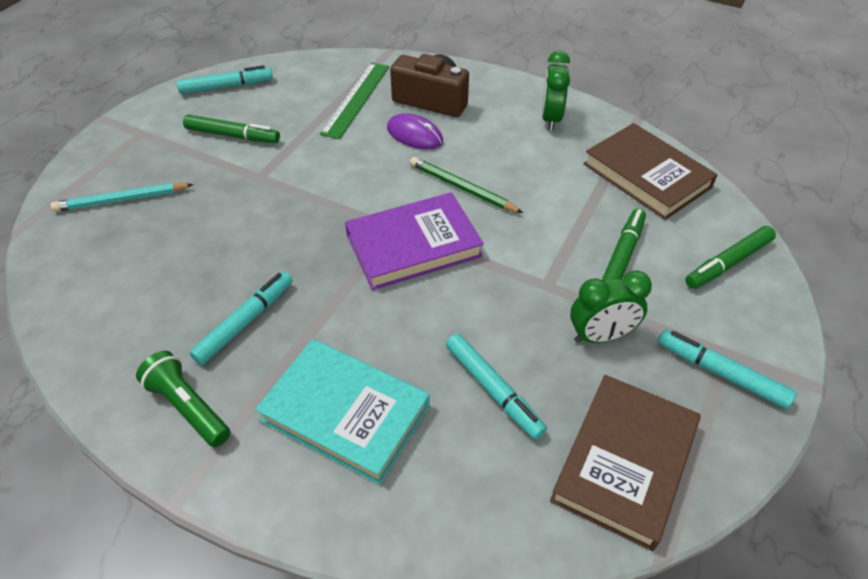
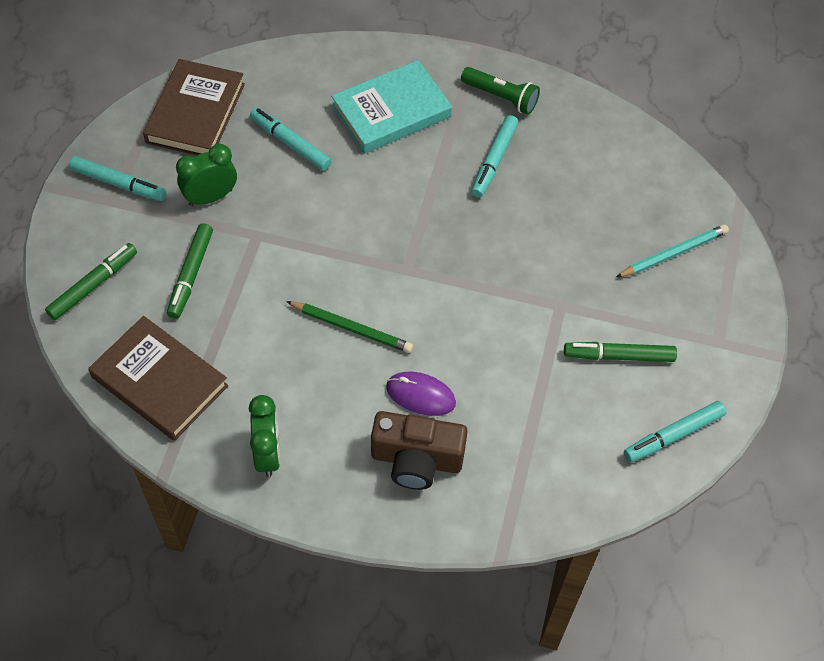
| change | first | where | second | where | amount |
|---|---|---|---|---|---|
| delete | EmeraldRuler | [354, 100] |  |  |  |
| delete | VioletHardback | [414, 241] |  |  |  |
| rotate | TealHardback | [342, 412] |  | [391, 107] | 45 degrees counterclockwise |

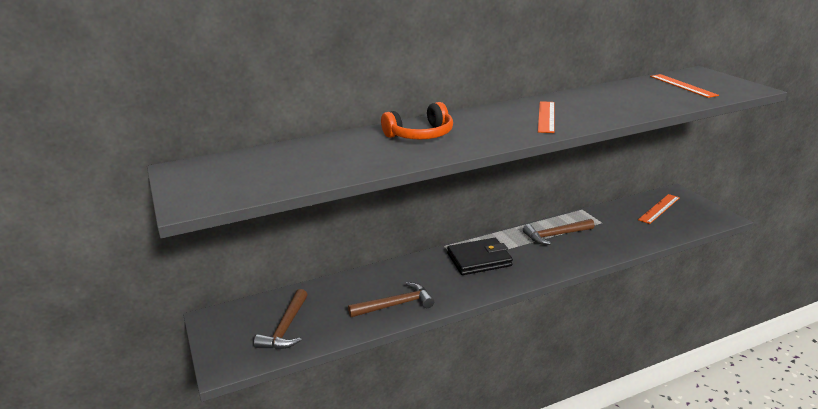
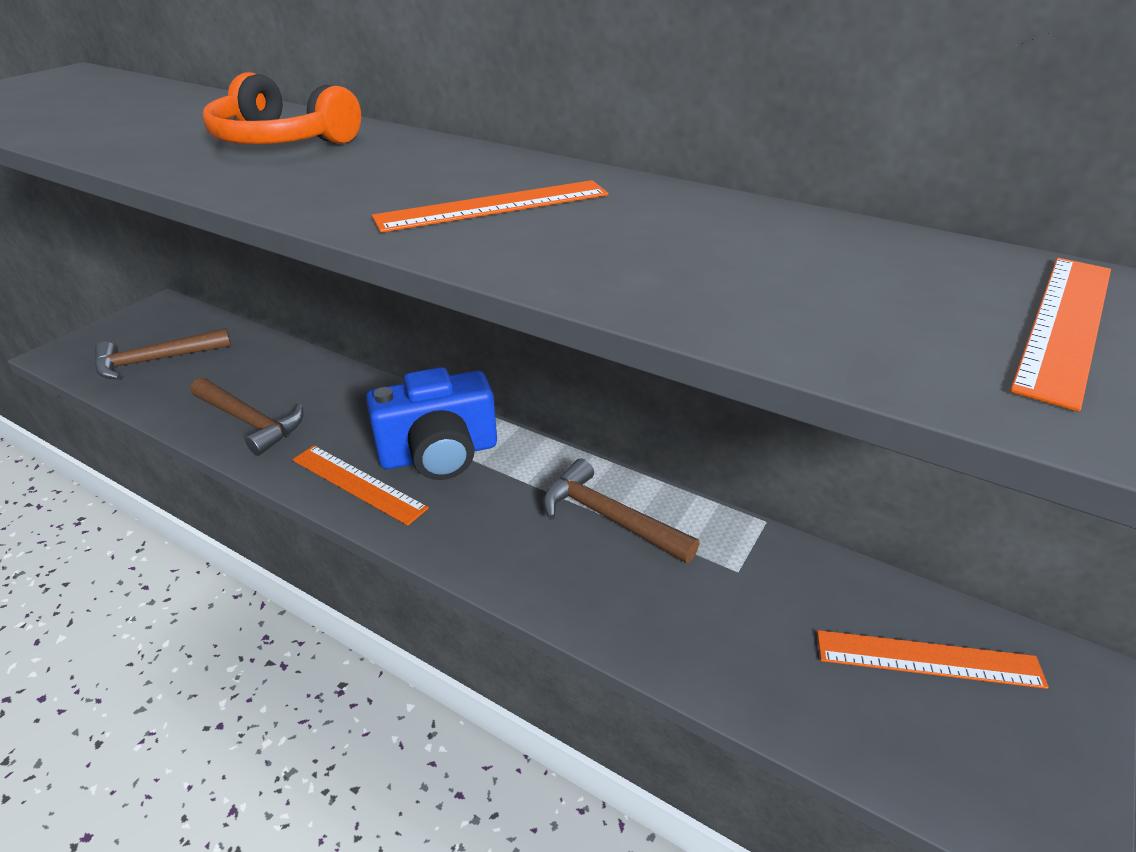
| change | first | where | second | where | amount |
|---|---|---|---|---|---|
| replace | EbonyBillfold | [480, 256] | BlueCamera | [431, 423] |  |
| insert |  |  | OrangeRuler | [360, 485] |  |

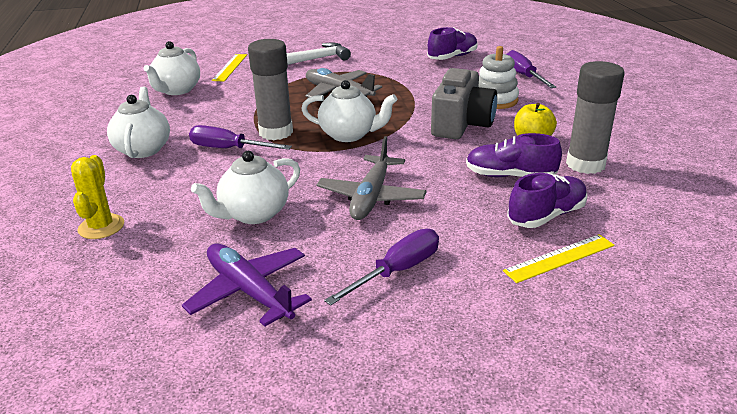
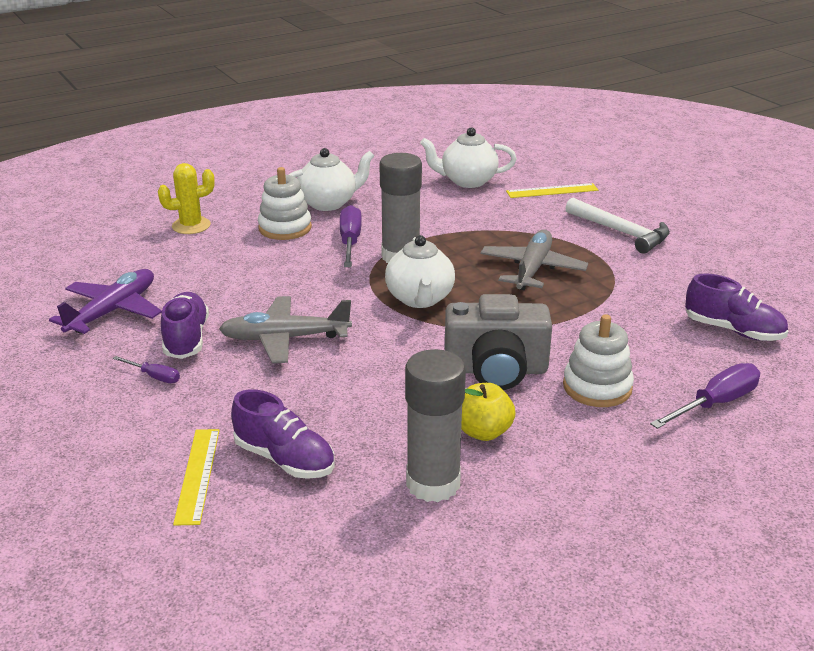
| change | first | where | second | where | amount |
|---|---|---|---|---|---|
| move | VioletSneaker | [514, 155] |  | [185, 325] |  |
| delete | SnowWhiteTeapot | [245, 187] |  |  |  |
| resize | VioletHandScrewdriver | [381, 267] |  | [146, 369] | x0.55 |
| rotate | BrightYellowRuler | [559, 258] |  | [196, 477] | 45 degrees clockwise |
| insert |  |  | SnowWhiteStackingToy | [285, 203] |  |

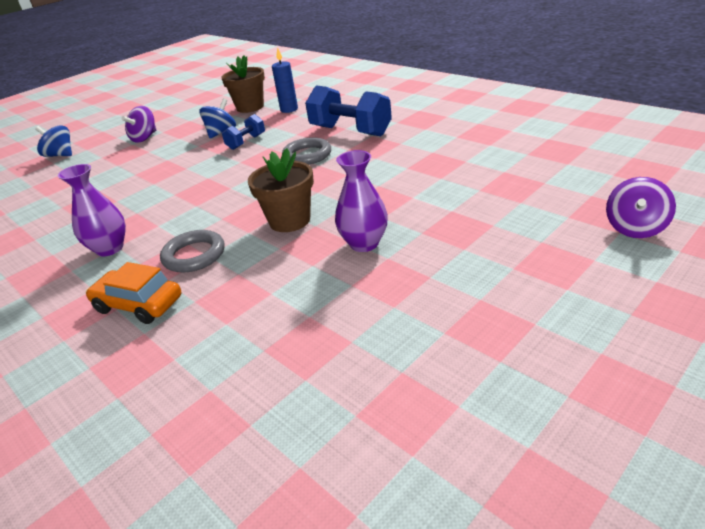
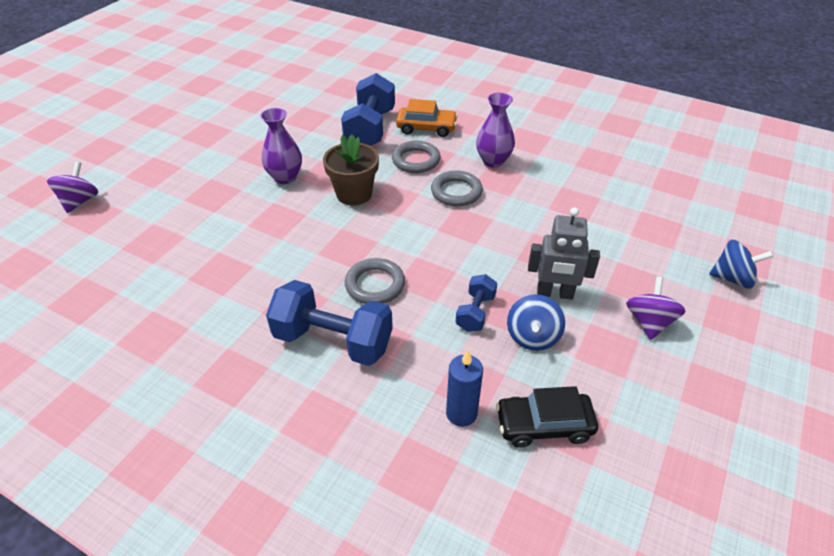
| change | first | where | second | where | amount |
|---|---|---|---|---|---|
| replace | BrownPottedPlant | [243, 84] | EbonyCar | [547, 417] |  |
| insert |  |  | BlueFreeWeight | [368, 109] |  |
| insert |  |  | GrayRing | [457, 189] |  |
| insert |  |  | GrayRobotFigure | [564, 253] |  |

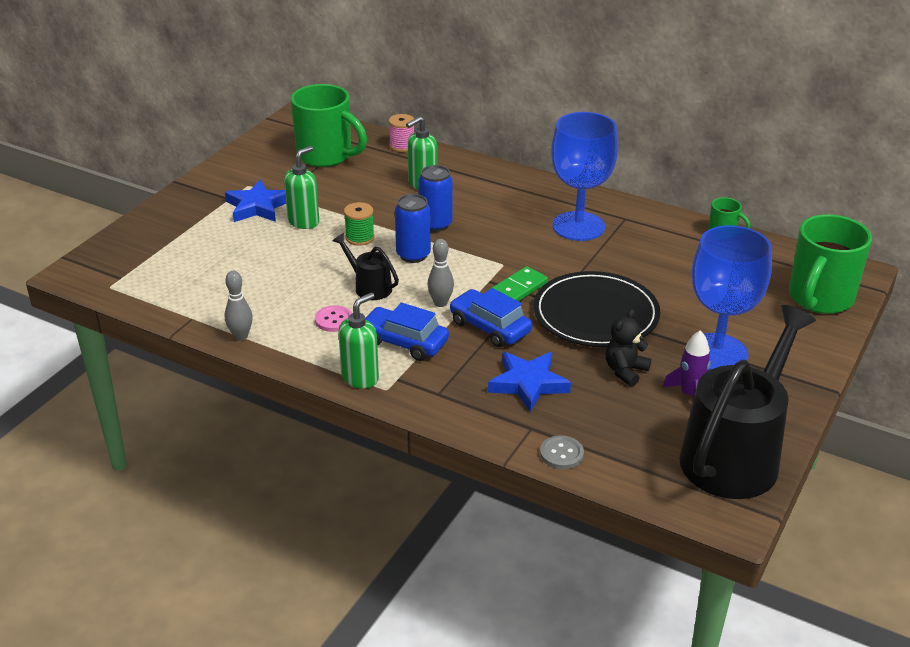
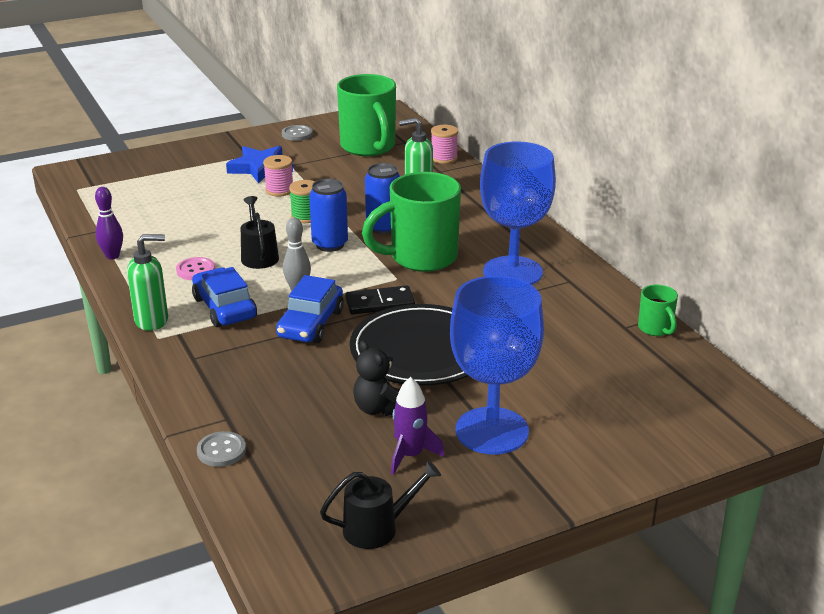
| change | first | where | second | where | amount |
|---|---|---|---|---|---|
| replace | EmeraldSoapPump | [301, 187] | PinkReelOfThread | [278, 176] |  |
| move | EmeraldCoffeeMug | [830, 264] |  | [411, 222] |  |
| recolor | EmeraldDominoPiece | [518, 283] | EbonyDominoPiece | [380, 299] |  |
| recolor | GrayTenpin | [239, 306] | VioletTenpin | [109, 223] |  |
| rotate | BlueCar | [490, 317] |  | [310, 309] | 150 degrees counterclockwise |
| resize | EbonySprinklingCan | [747, 402] |  | [380, 504] | x0.45 |
| rotate | EbonyTeddyBear | [628, 347] |  | [376, 378] | 105 degrees counterclockwise |
| delete | BlueFivePointedStar | [529, 382] |  |  |  |
| insert |  |  | GraySewingButton | [297, 133] |  |

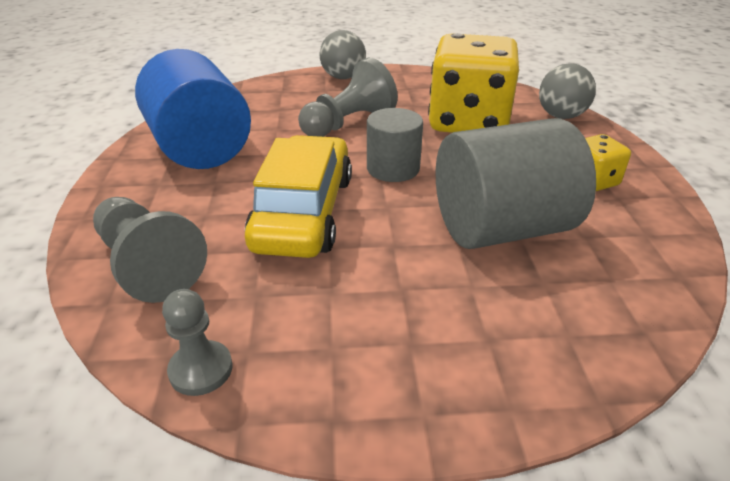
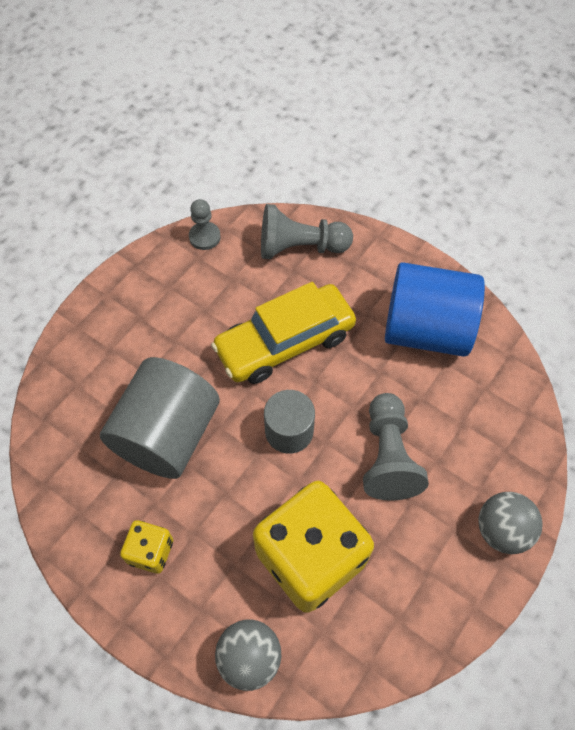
| change | first | where | second | where | amount |
|---|---|---|---|---|---|
| rotate | BrightYellowCar | [298, 196] |  | [283, 333] | 105 degrees clockwise |

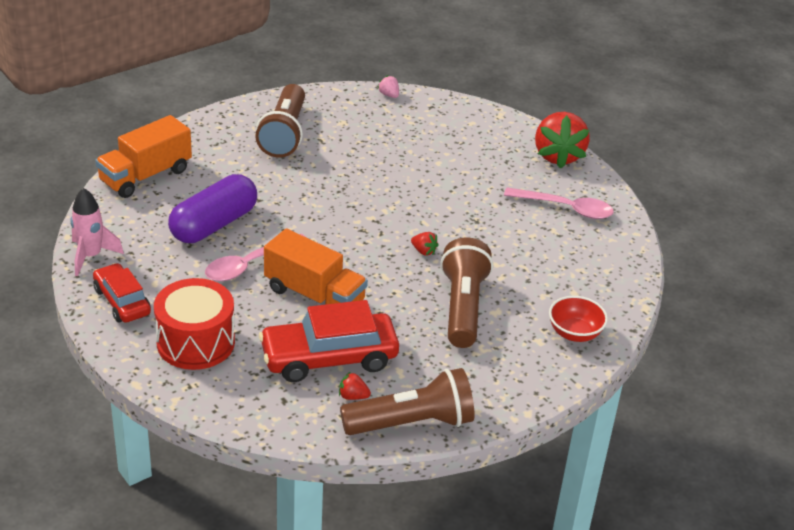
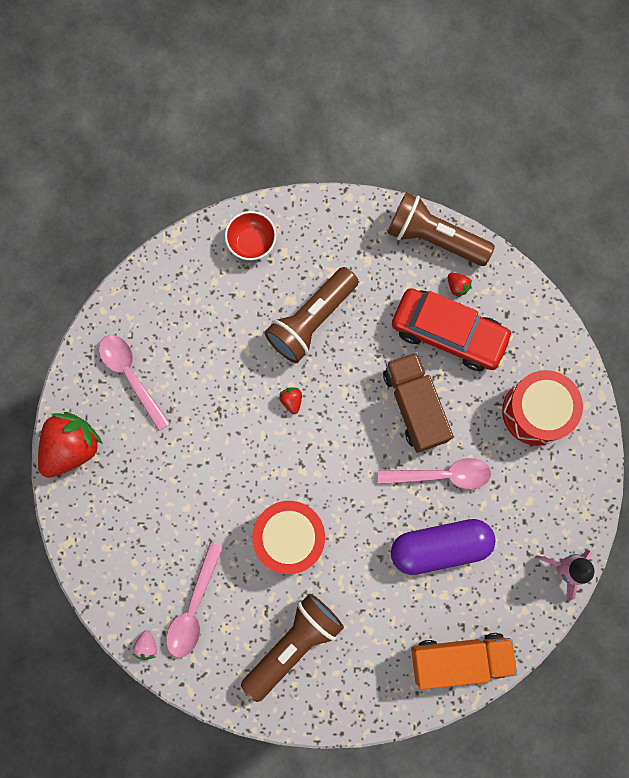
| change | first | where | second | where | amount |
|---|---|---|---|---|---|
| recolor | OrangeLorry | [316, 266] | BrownLorry | [418, 402] |  |
| delete | CrimsonCar | [122, 293] |  |  |  |
| insert |  |  | CrimsonDrum | [288, 537] |  |
| insert |  |  | PinkTablespoon | [194, 600] |  |

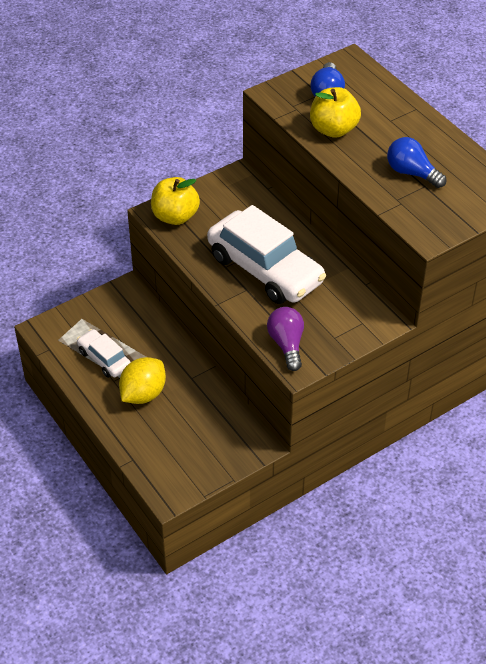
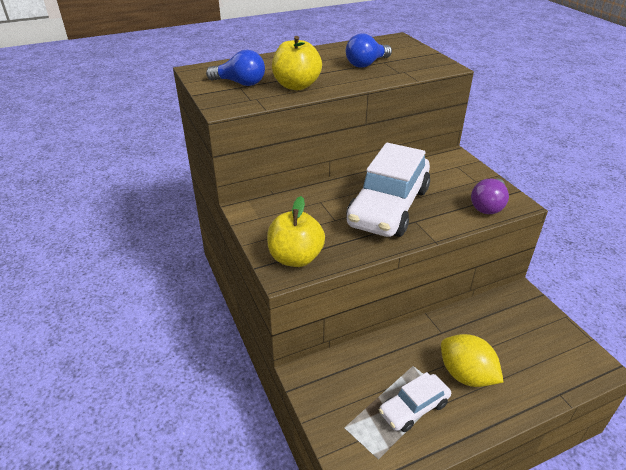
| change | first | where | second | where | amount |
|---|---|---|---|---|---|
| rotate | SnowWhiteCar | [266, 254] |  | [388, 190] | 150 degrees clockwise |
| rotate | VioletLightBulb | [285, 339] |  | [490, 196] | 60 degrees counterclockwise |

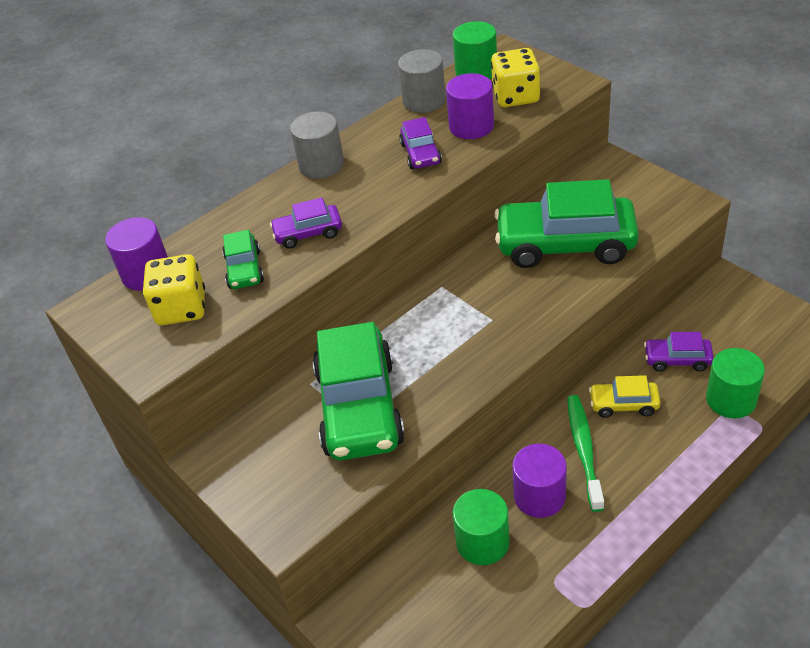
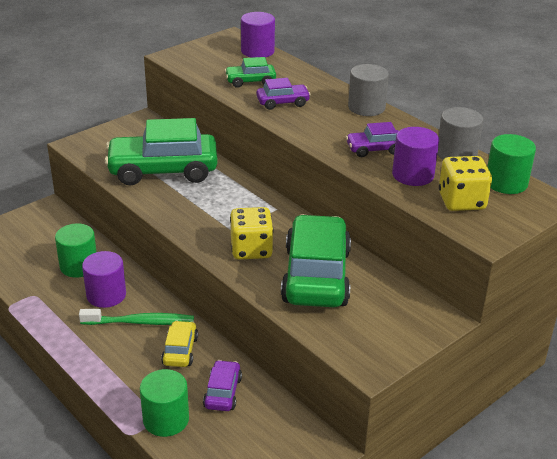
| change | first | where | second | where | amount |
|---|---|---|---|---|---|
| rotate | VioletCar | [306, 223] |  | [283, 94] | 90 degrees clockwise |
| move | BrightYellowDie | [174, 289] |  | [251, 233] |  |

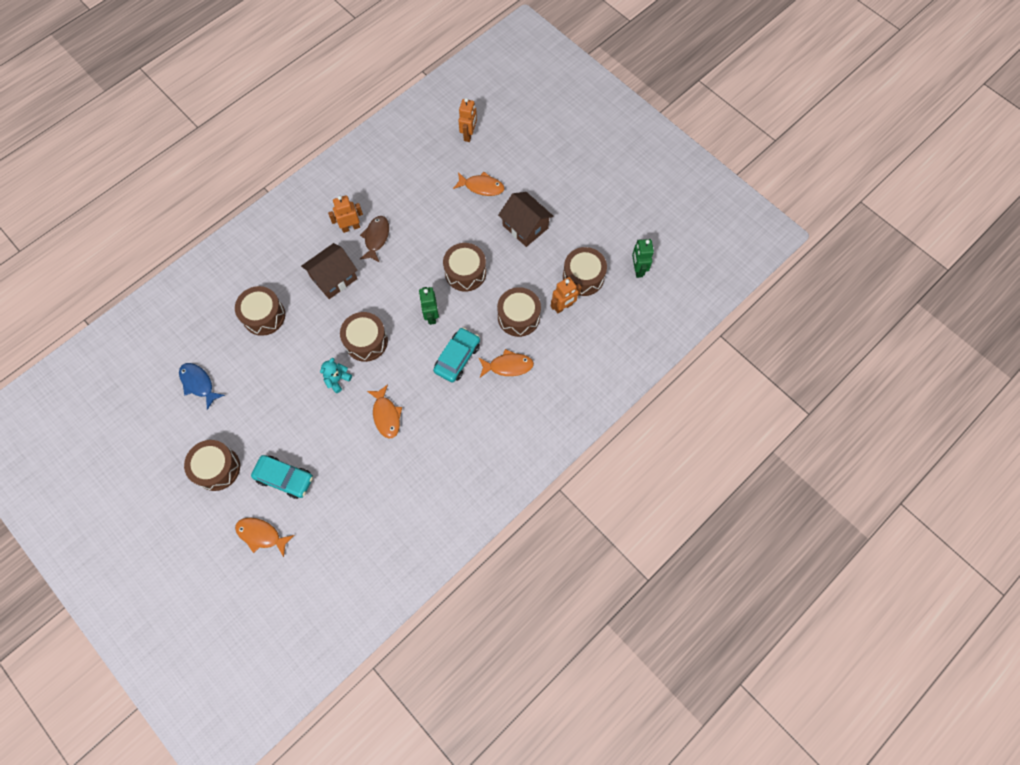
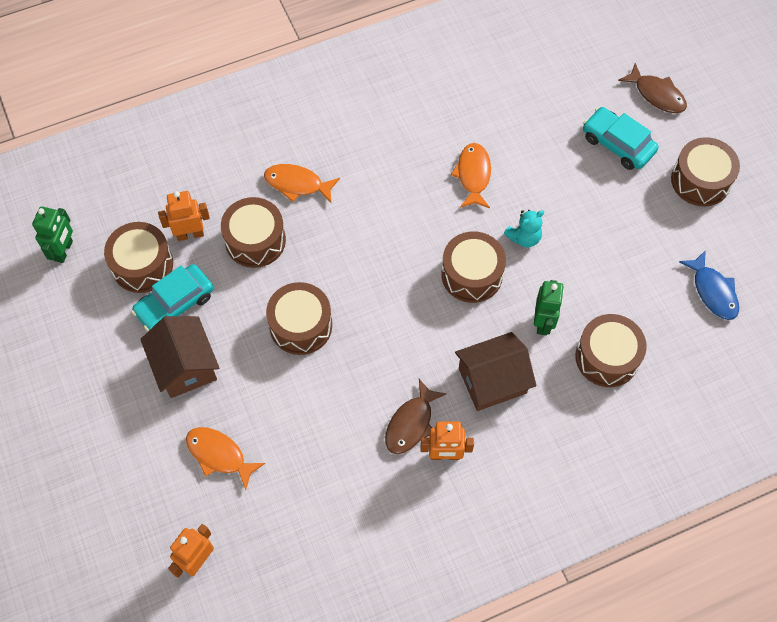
| change | first | where | second | where | amount |
|---|---|---|---|---|---|
| move | EmeraldRobotFigure | [429, 306] |  | [549, 307] |  |
| move | TealCar | [456, 355] |  | [173, 297] |  |
| recolor | OrangeFishFigure | [264, 537] | BrownFishFigure | [652, 88] |  |

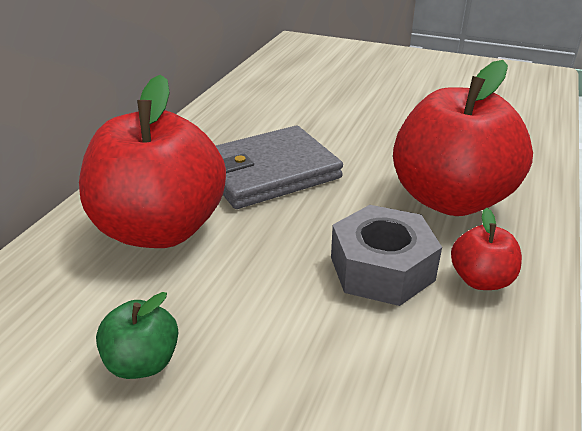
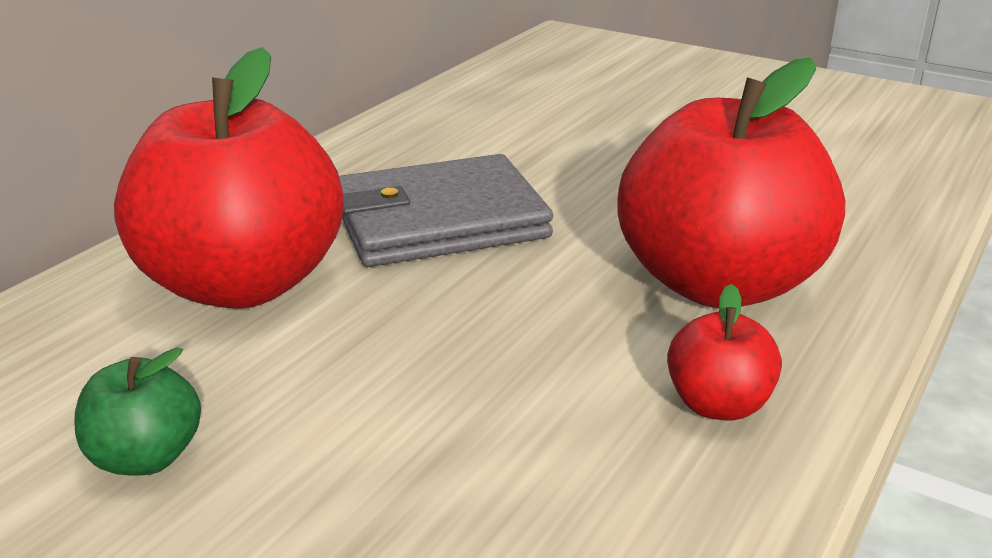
| change | first | where | second | where | amount |
|---|---|---|---|---|---|
| delete | GrayHexNut | [386, 255] |  |  |  |

